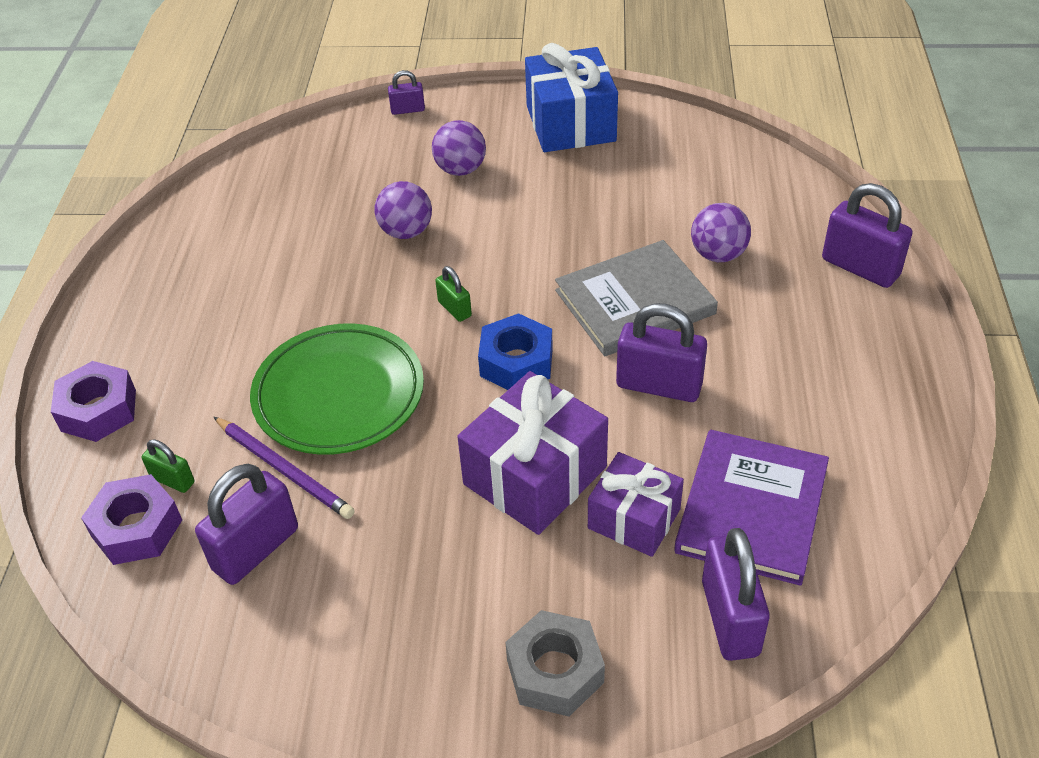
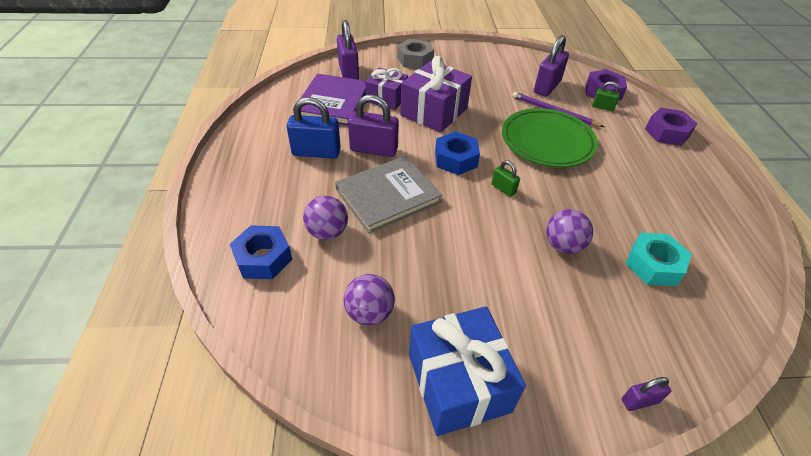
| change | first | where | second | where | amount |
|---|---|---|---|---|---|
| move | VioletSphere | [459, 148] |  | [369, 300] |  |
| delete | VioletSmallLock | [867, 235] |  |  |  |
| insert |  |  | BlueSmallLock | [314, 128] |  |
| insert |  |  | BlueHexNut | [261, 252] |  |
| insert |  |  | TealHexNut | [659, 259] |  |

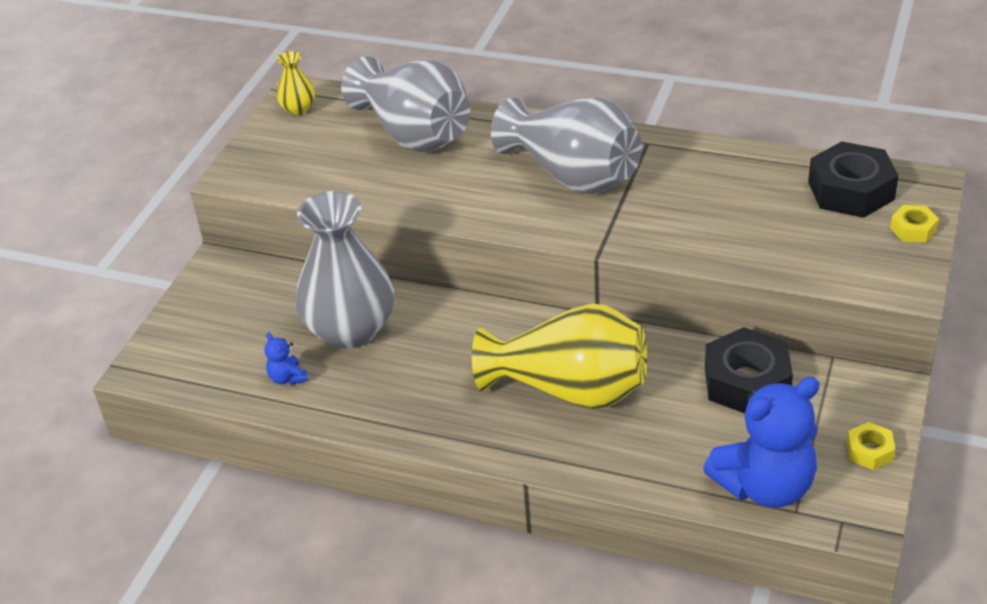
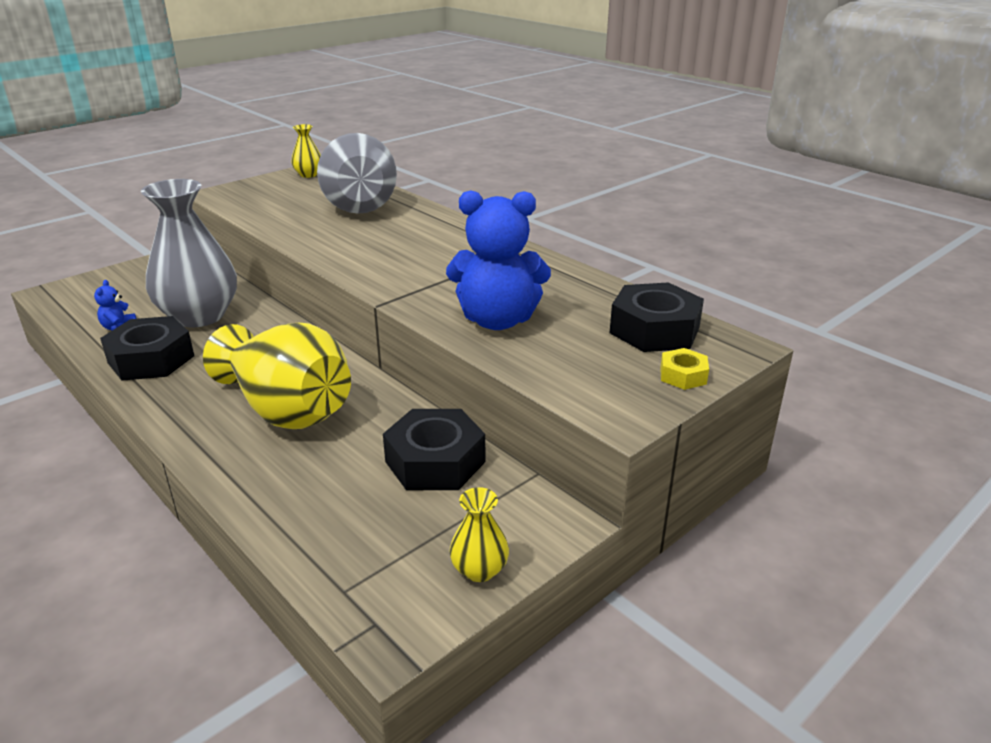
| change | first | where | second | where | amount |
|---|---|---|---|---|---|
| delete | GrayTallVase | [566, 146] |  |  |  |
| move | BlueTeddyBear | [761, 442] |  | [498, 260] |  |
| replace | BrightYellowHexNut | [871, 446] | BrightYellowTallVase | [479, 534] |  |
| insert |  |  | EbonyHexNut | [147, 348] |  |

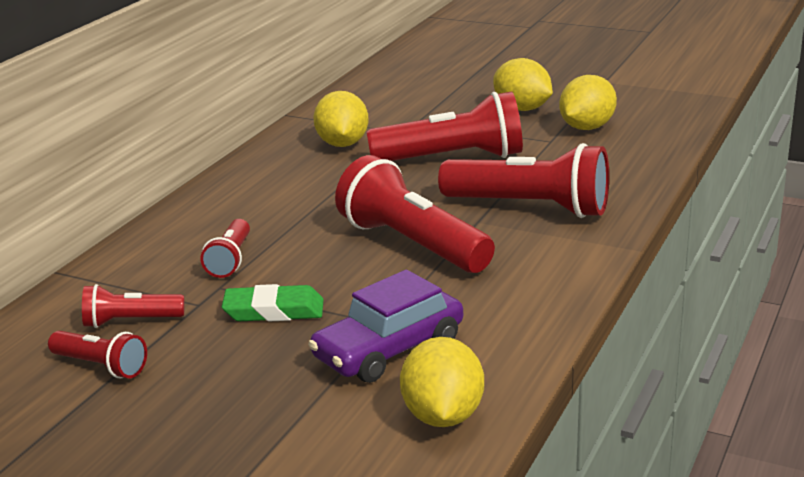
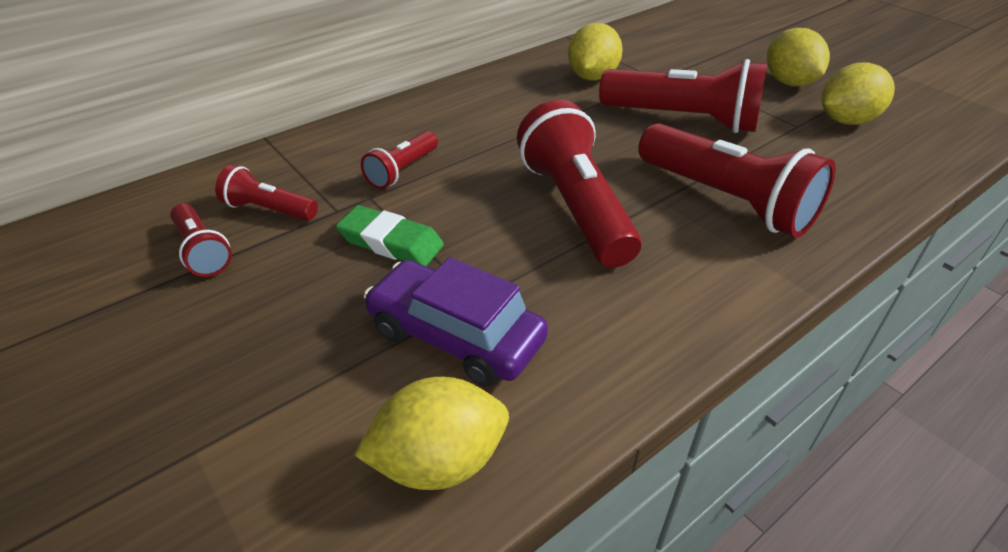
| change | first | where | second | where | amount |
|---|---|---|---|---|---|
| rotate | VioletCar | [385, 326] |  | [456, 322] | 45 degrees clockwise |
| rotate | BrightYellowLemon | [442, 382] |  | [431, 433] | 45 degrees clockwise |

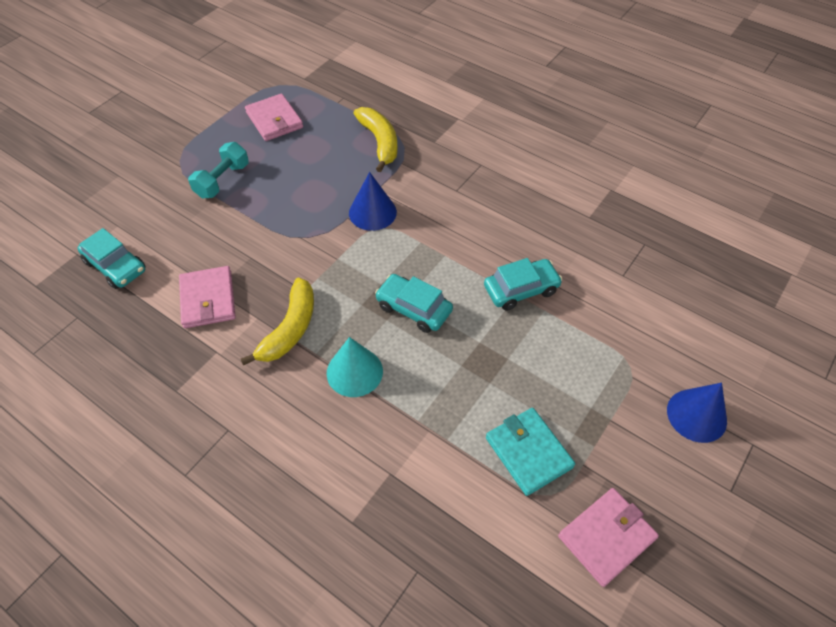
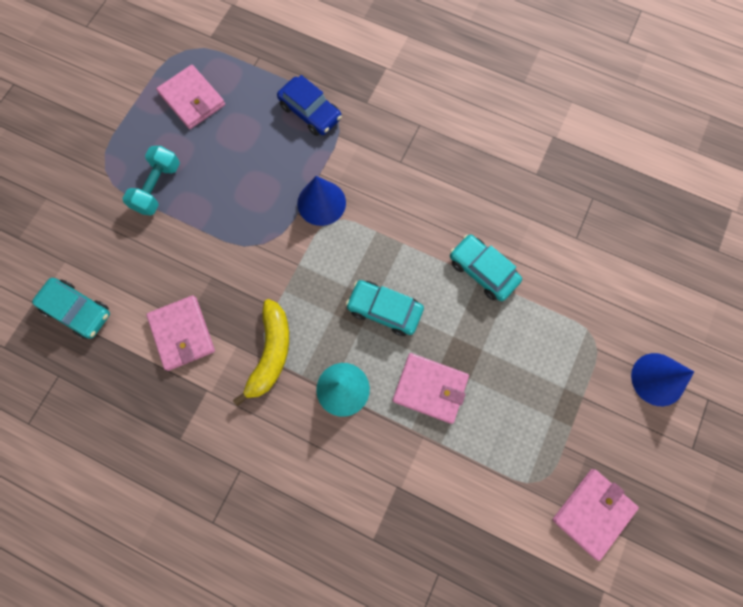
| change | first | where | second | where | amount |
|---|---|---|---|---|---|
| replace | BrightYellowBananaFruit | [375, 139] | BlueCar | [309, 105] |  |
| rotate | TealCar | [523, 284] |  | [486, 267] | 105 degrees counterclockwise |
| delete | TealBillfold | [530, 452] |  |  |  |
| insert |  |  | PinkBillfold | [430, 388] |  |

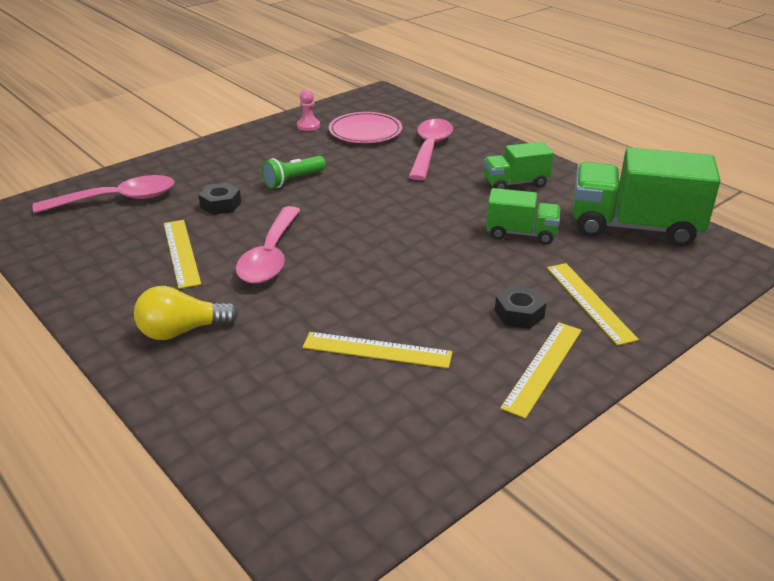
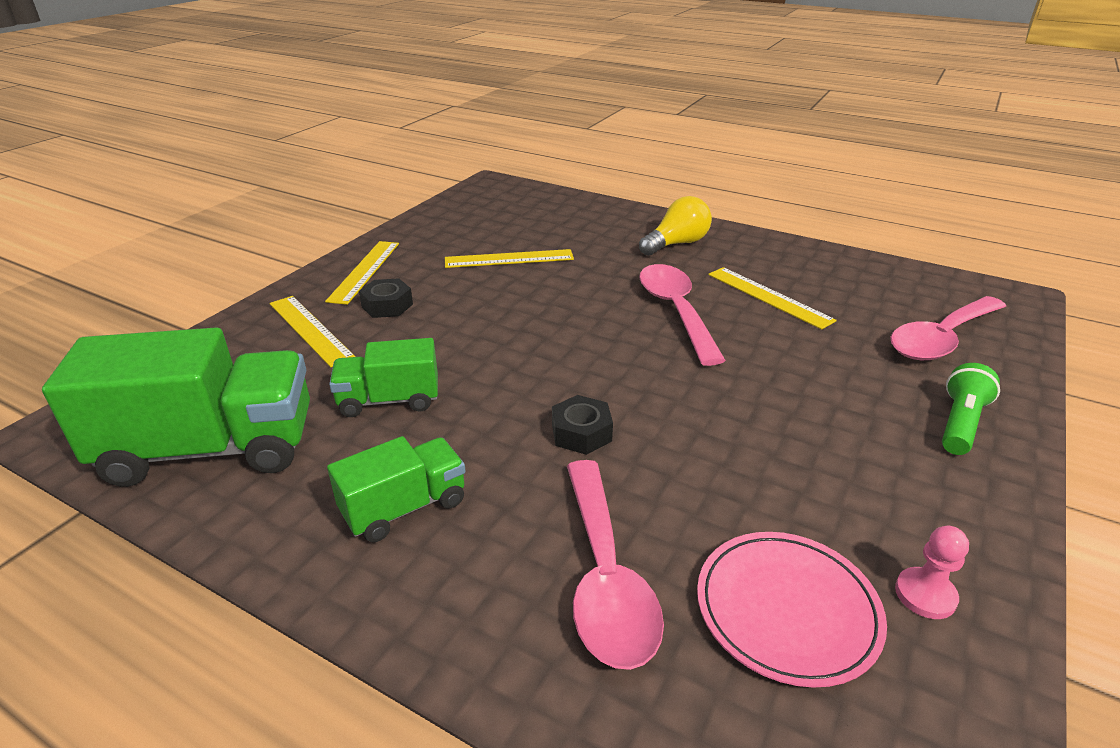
| change | first | where | second | where | amount |
|---|---|---|---|---|---|
| move | EmeraldFlashlight | [293, 172] |  | [971, 409] |  |
| move | EbonyHexNut | [220, 199] |  | [582, 425] |  |

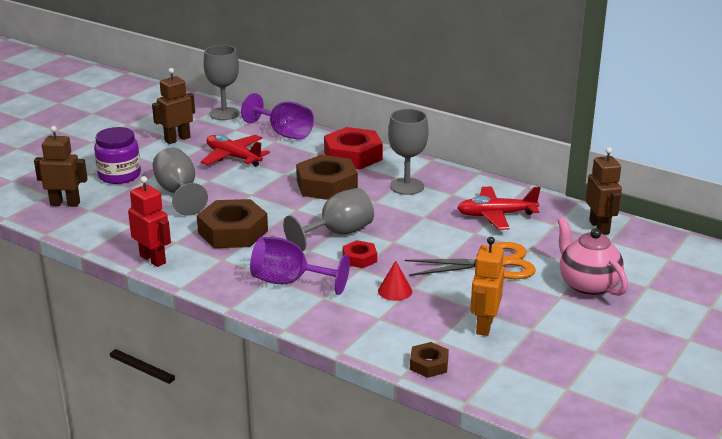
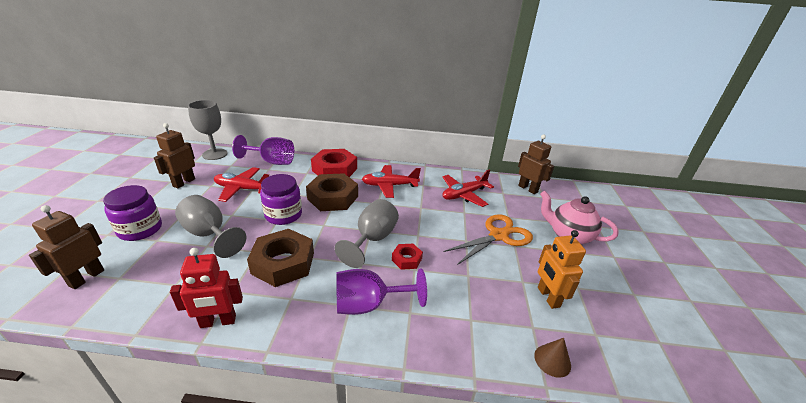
| change | first | where | second | where | amount |
|---|---|---|---|---|---|
| replace | GrayGoblet | [408, 152] | CrimsonToyPlane | [391, 181] |  |
| rotate | BrownRobotFigure | [61, 166] |  | [66, 247] | 45 degrees counterclockwise |
| rotate | CrimsonRobotFigure | [149, 221] |  | [206, 288] | 150 degrees clockwise |
| delete | CrimsonConeShape | [395, 281] |  |  |  |
| replace | BrownHexNut | [429, 360] | BrownConeShape | [552, 358] |  |
| insert |  |  | VioletJamJar | [281, 199] |  |

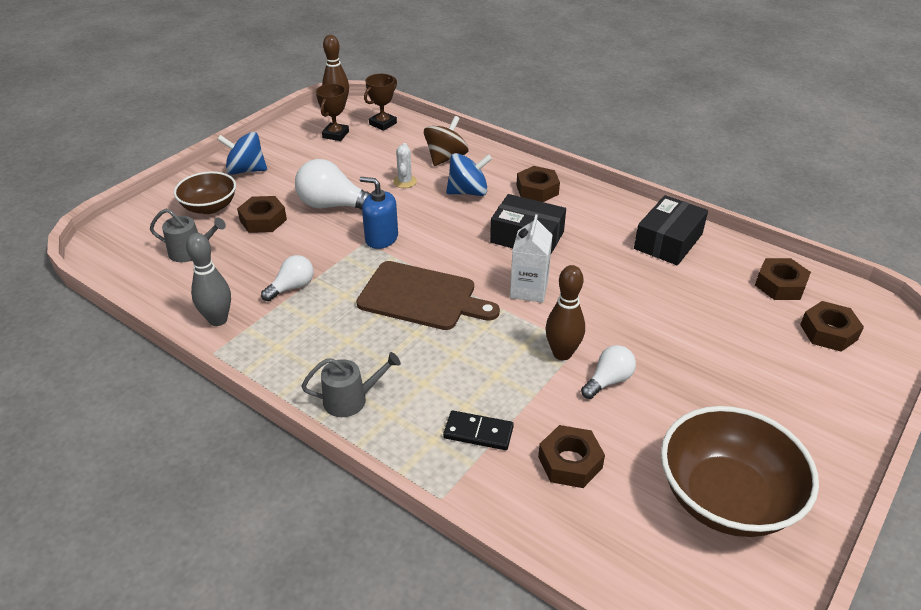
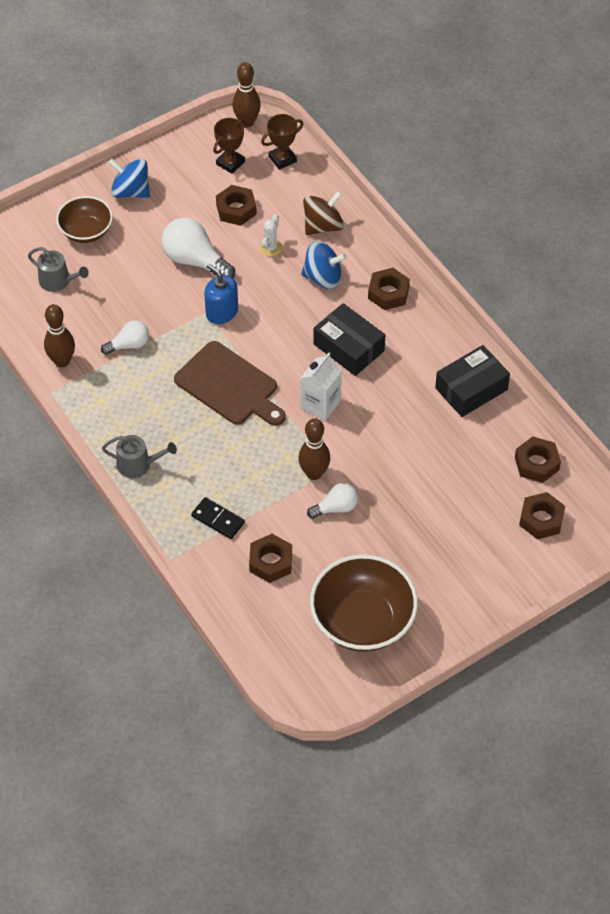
| change | first | where | second | where | amount |
|---|---|---|---|---|---|
| move | BrownHexNut | [262, 214] |  | [236, 205] |  |
| recolor | GrayTenpin | [208, 279] | BrownTenpin | [59, 335] |  |

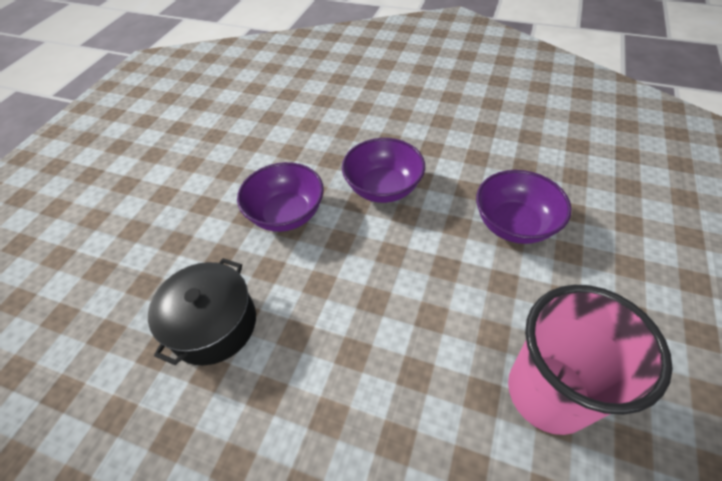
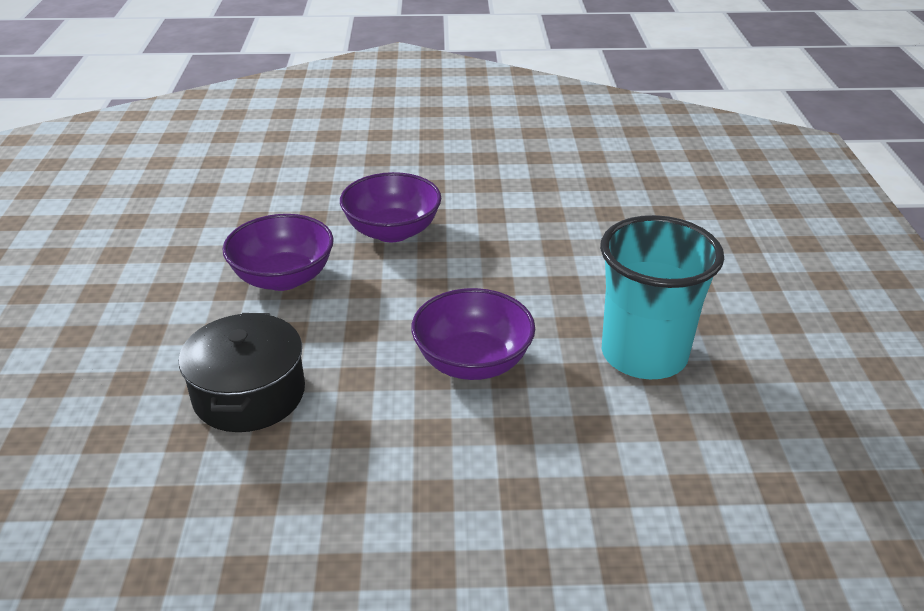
| change | first | where | second | where | amount |
|---|---|---|---|---|---|
| move | VioletBowl | [524, 207] |  | [473, 334] |  |
| recolor | PinkTumbler | [590, 360] | TealTumbler | [662, 297] |  |

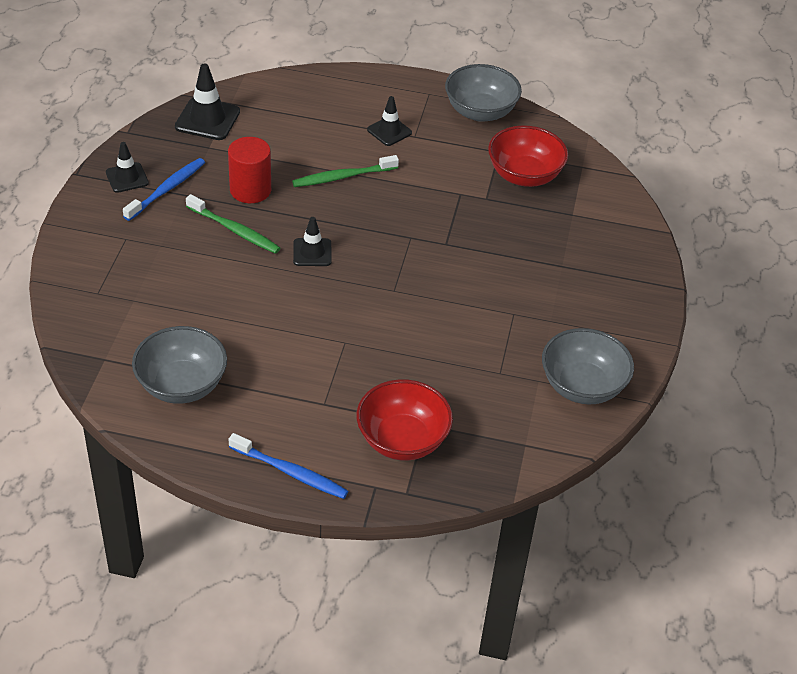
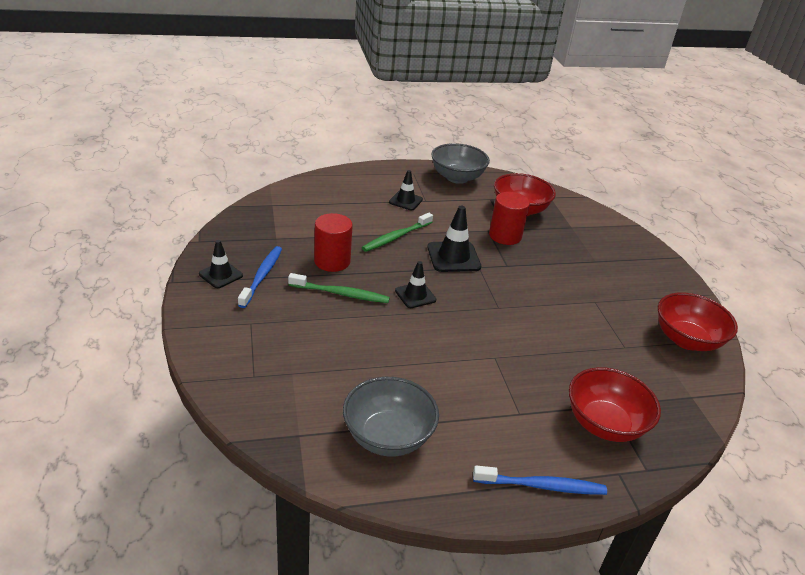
| change | first | where | second | where | amount |
|---|---|---|---|---|---|
| move | EbonyRoadCone | [207, 102] |  | [454, 239] |  |
| recolor | GrayBowl | [588, 366] | CrimsonBowl | [698, 321] |  |
| insert |  |  | CrimsonCylinder | [509, 218] |  |

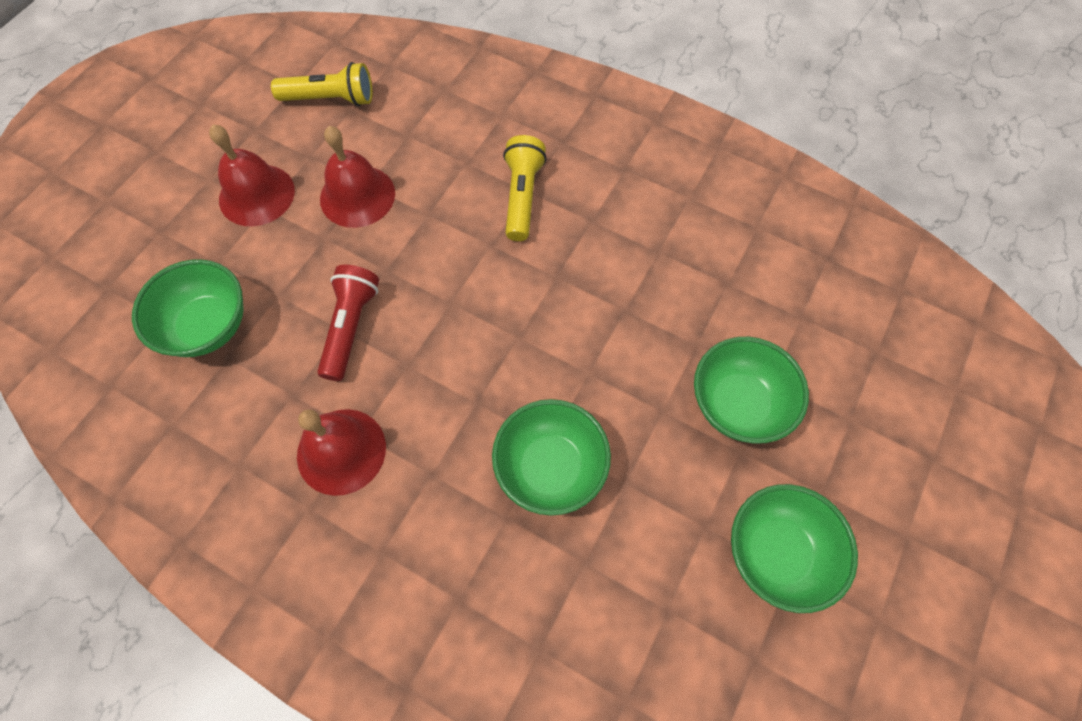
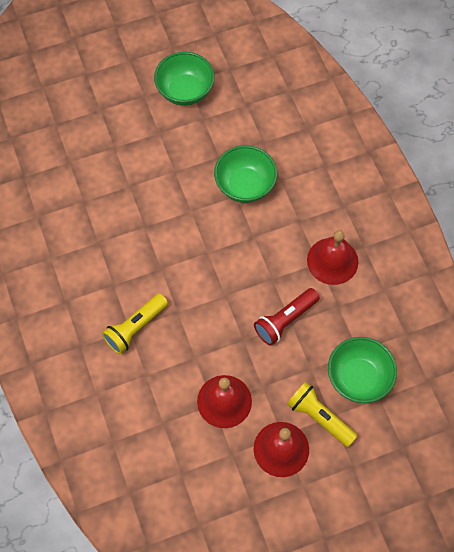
| change | first | where | second | where | amount |
|---|---|---|---|---|---|
| move | BrightYellowFlashlight | [321, 84] |  | [322, 414] |  |
| delete | EmeraldBowl | [751, 390] |  |  |  |

